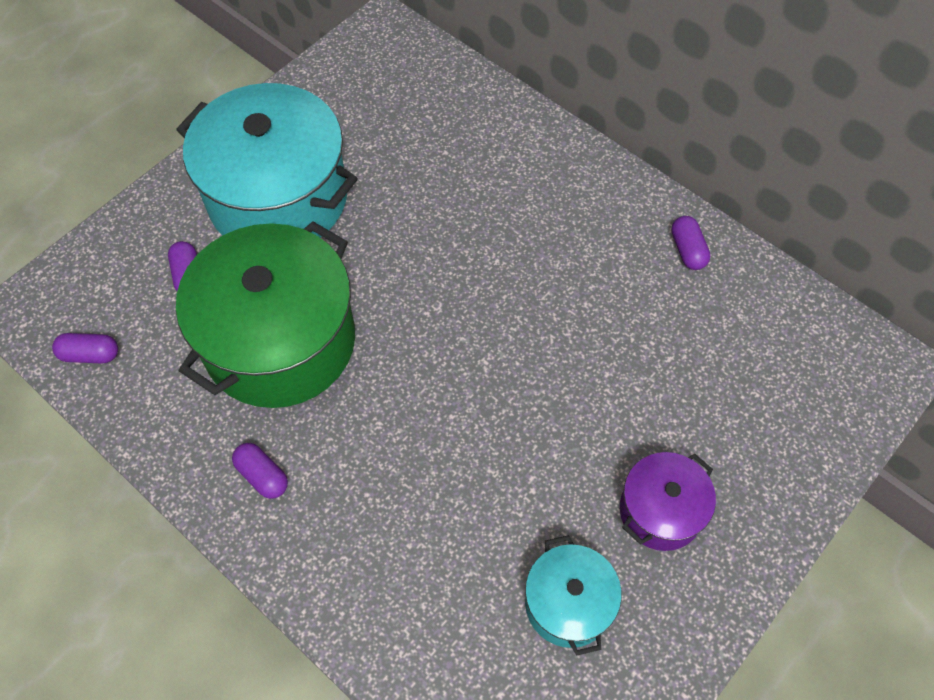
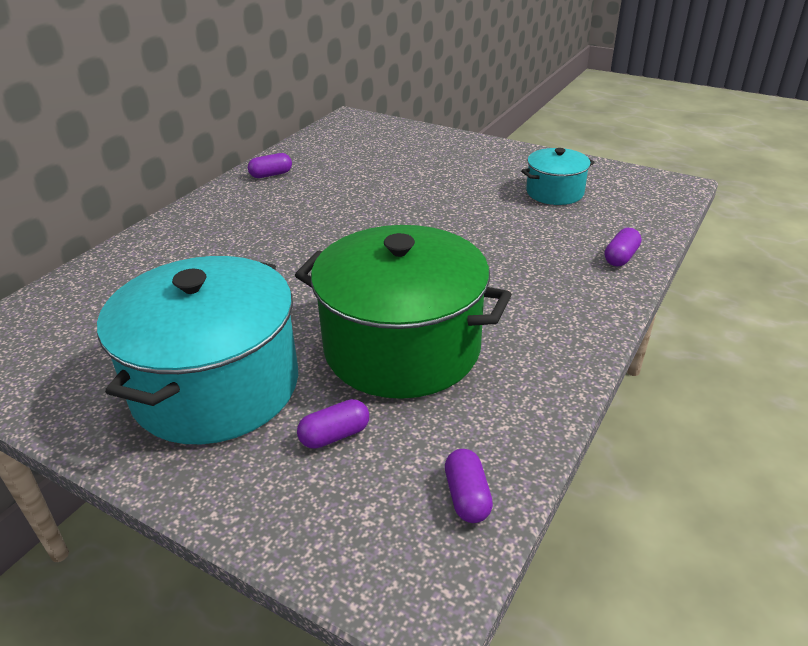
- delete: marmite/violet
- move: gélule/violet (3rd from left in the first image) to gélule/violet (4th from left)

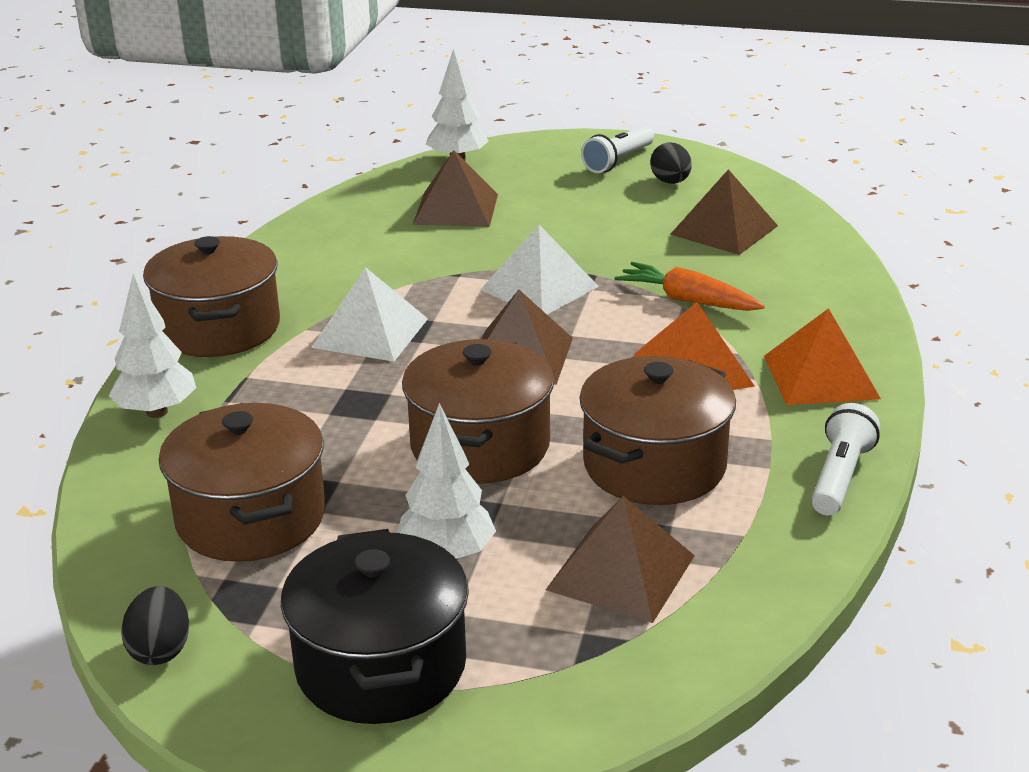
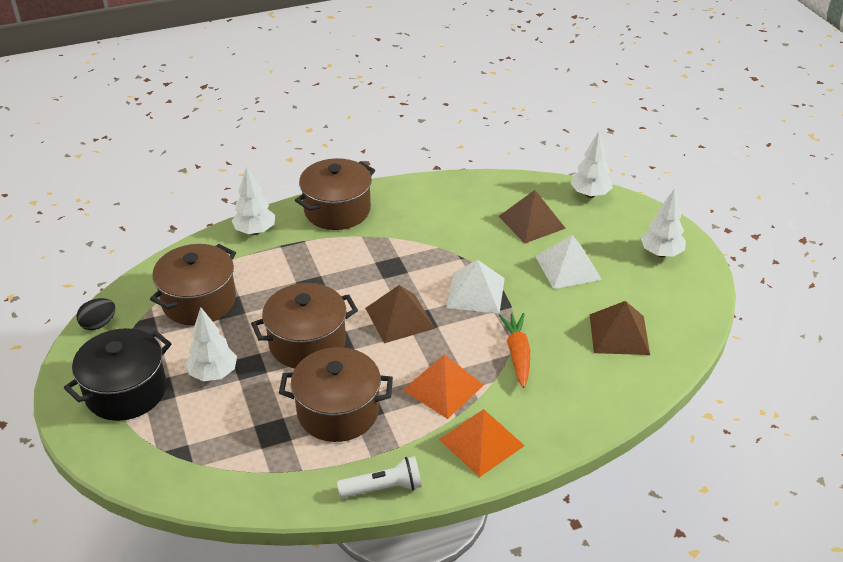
- delete: pyramide/marron (3rd from left)
- delete: œuf/noir (2nd from left)
- move: pyramide/blanc (1st from left in the first image) to pyramide/blanc (2nd from left)
- replace: lampe de poche/blanc (1st from left) to arbre/blanc (4th from left)

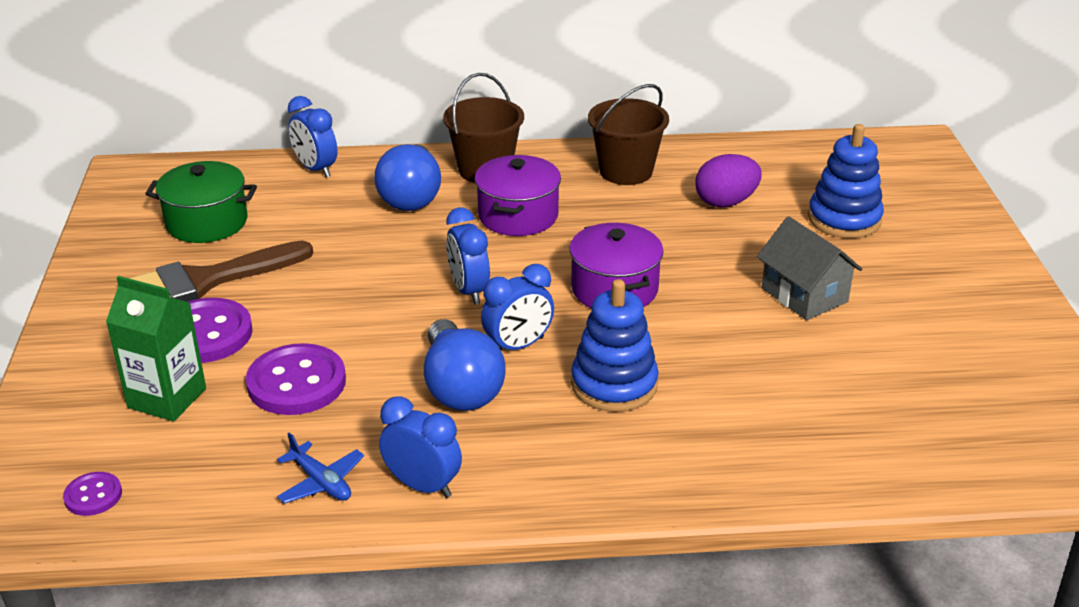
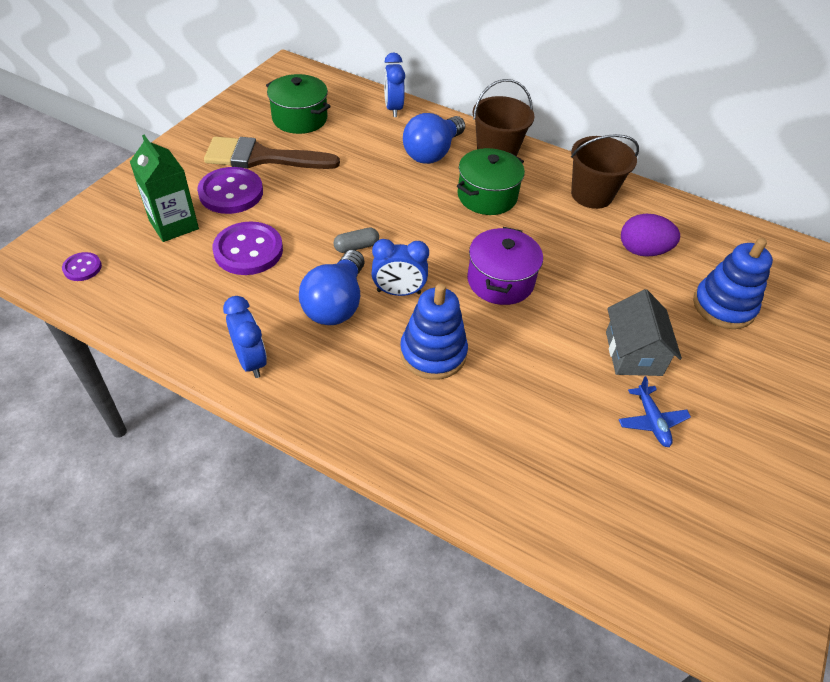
- delete: réveil/bleu (3rd from left)
- insert: gélule/gris
- move: avion/bleu
- recolor: marmite/violet (1st from left) to marmite/vert (2nd from left)

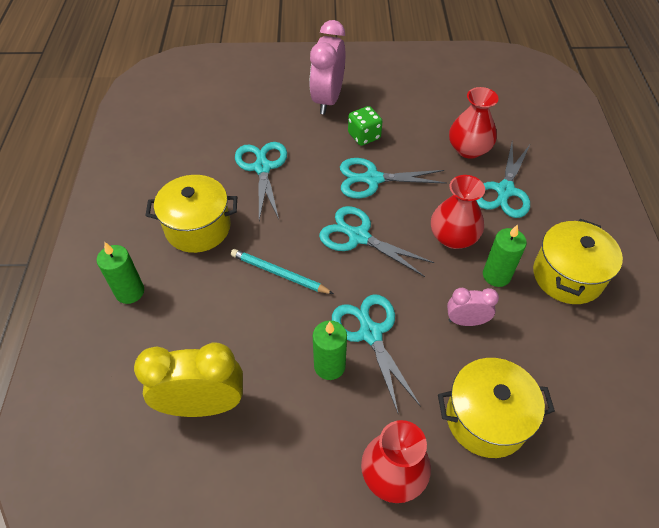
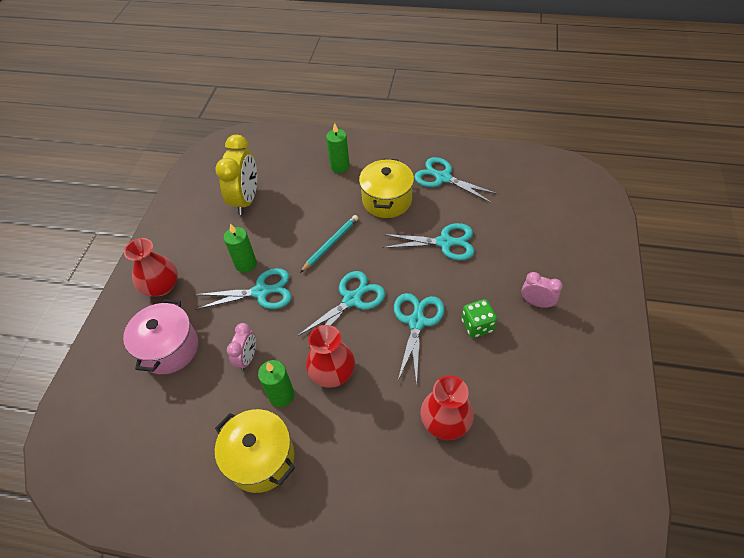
- move: ciseaux/turquoise (5th from left)
- recolor: marmite/jaune (2nd from left) to marmite/rose
- resize: réveil/rose (1st from left in the first image) x0.54

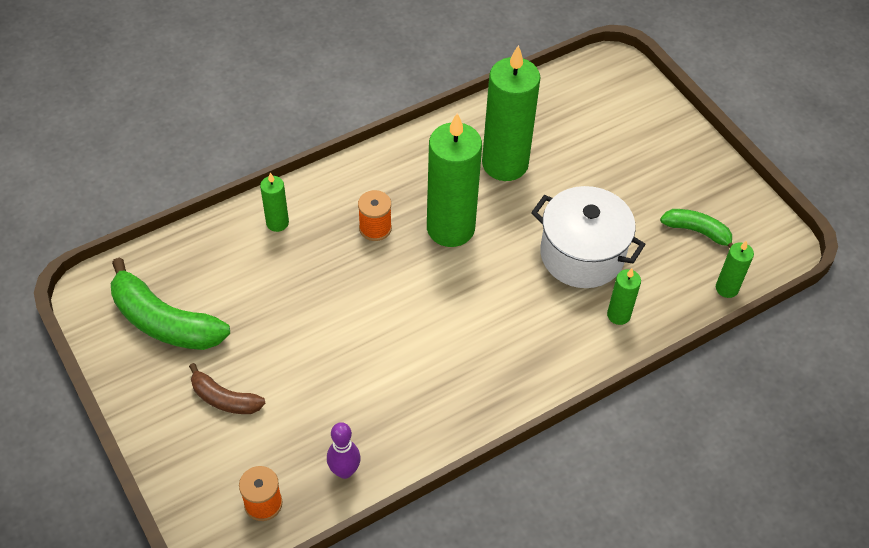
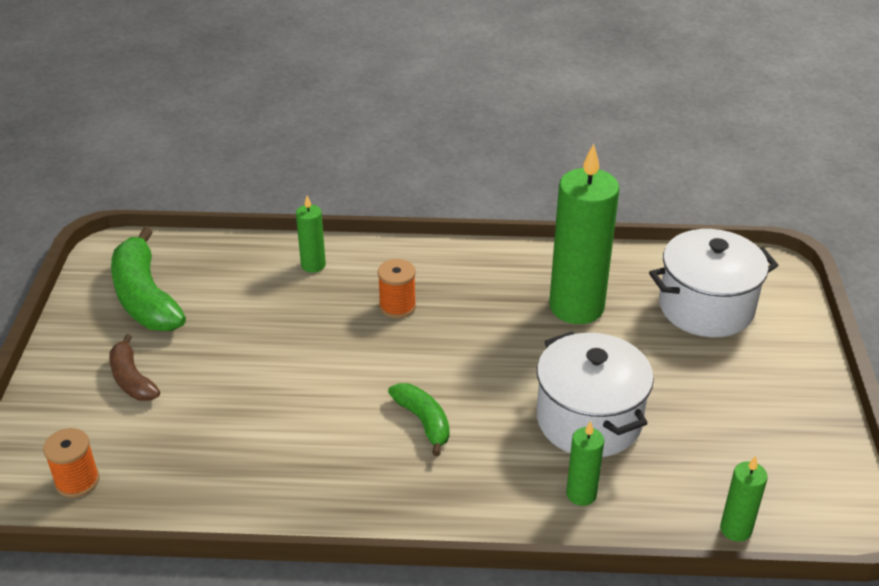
- delete: quille/violet
- delete: bougie/vert (2nd from left)
- insert: marmite/blanc (2nd from left)
- move: banane/vert (2nd from left)

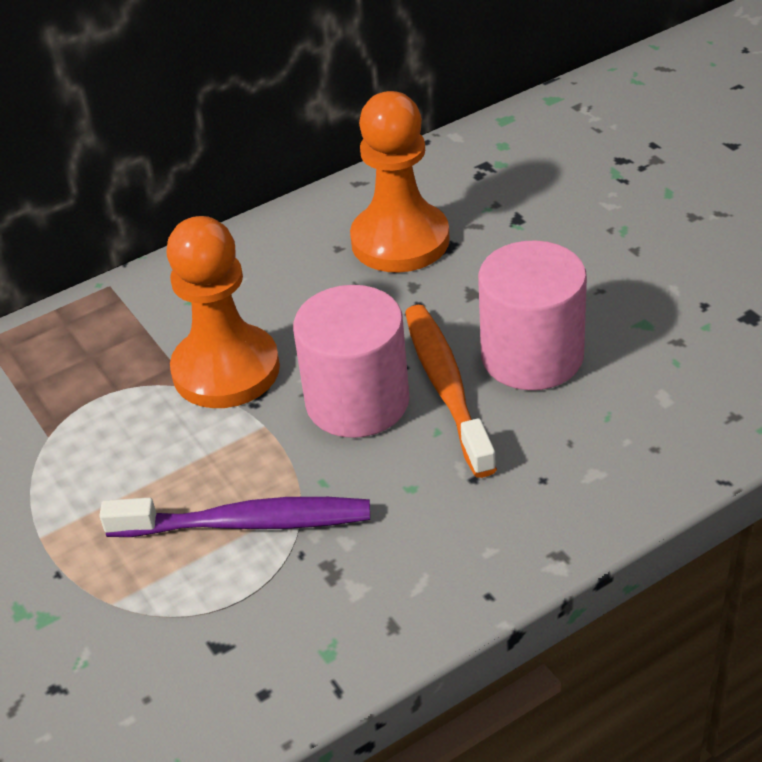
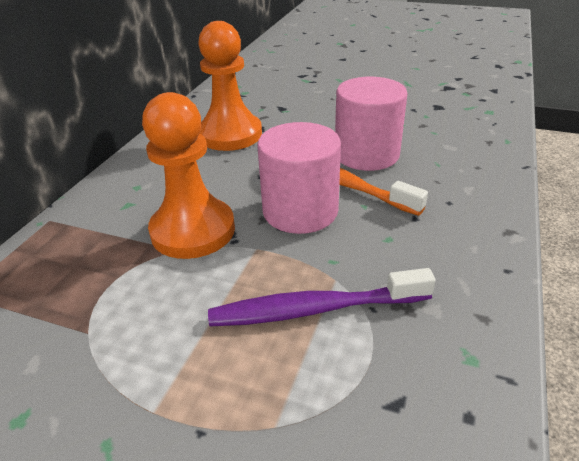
- rotate: brosse à dents/violet 150 degrees counterclockwise

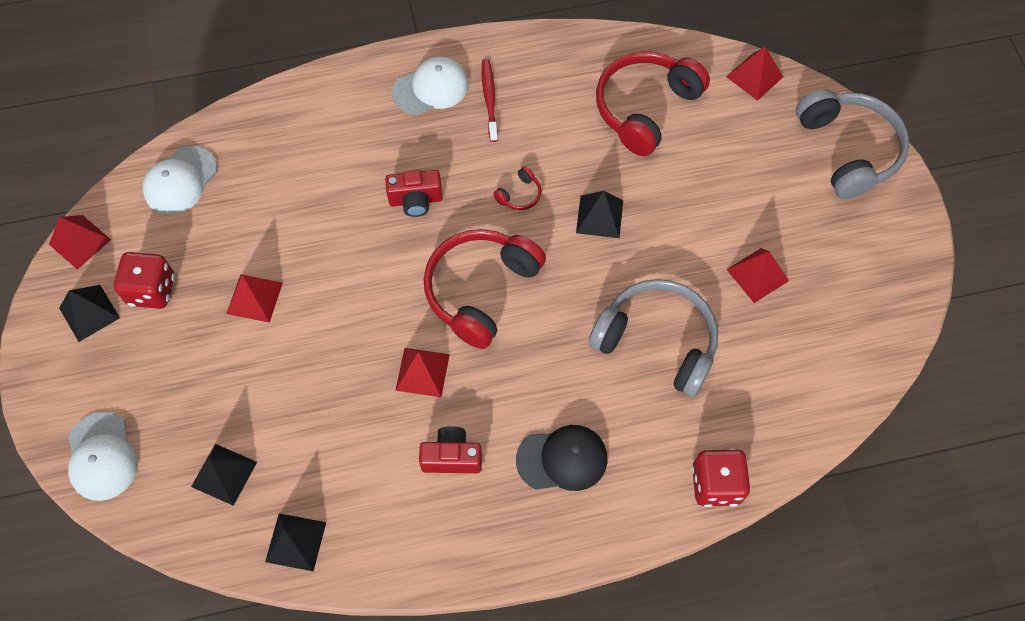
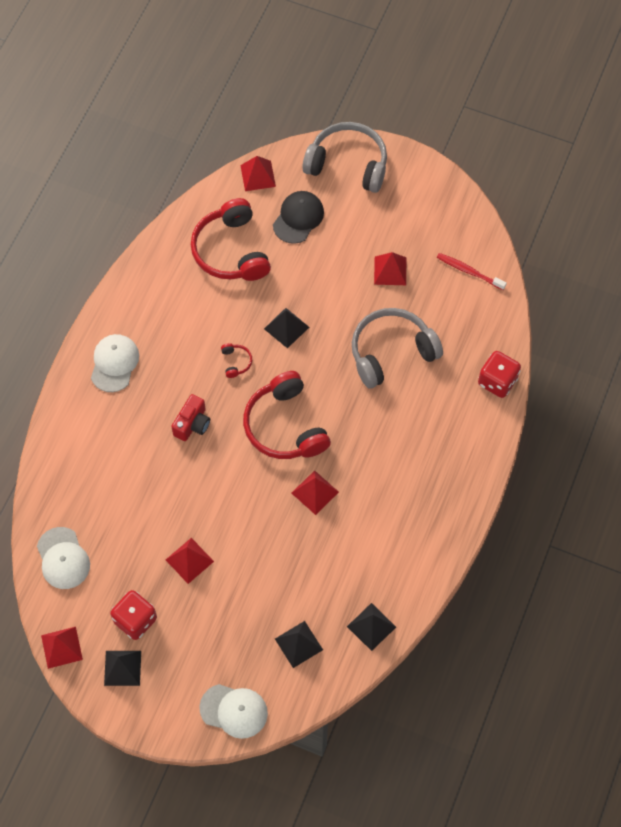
- delete: appareil photo/rouge (2nd from left)
- move: brosse à dents/rouge
- move: casquette/noir

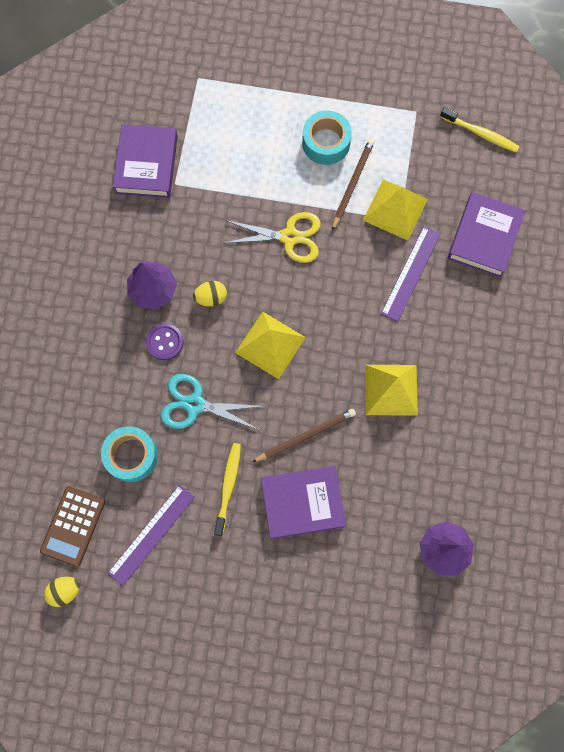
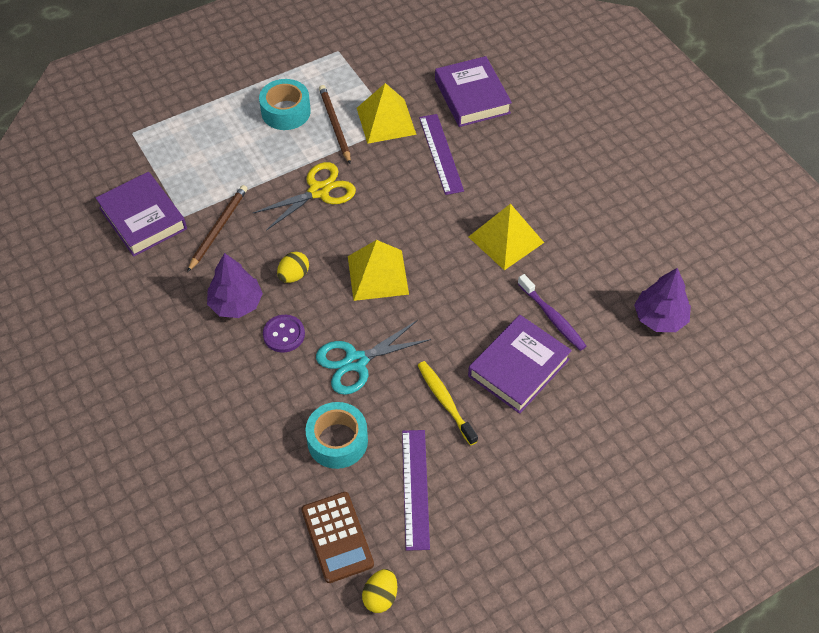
- delete: brosse à dents/jaune (2nd from left)
- insert: brosse à dents/violet
- move: crayon/marron (1st from left)

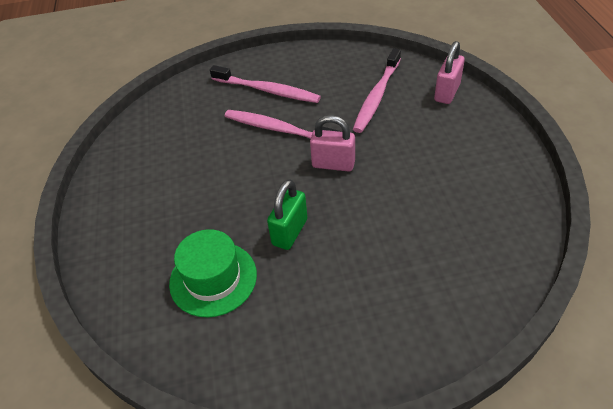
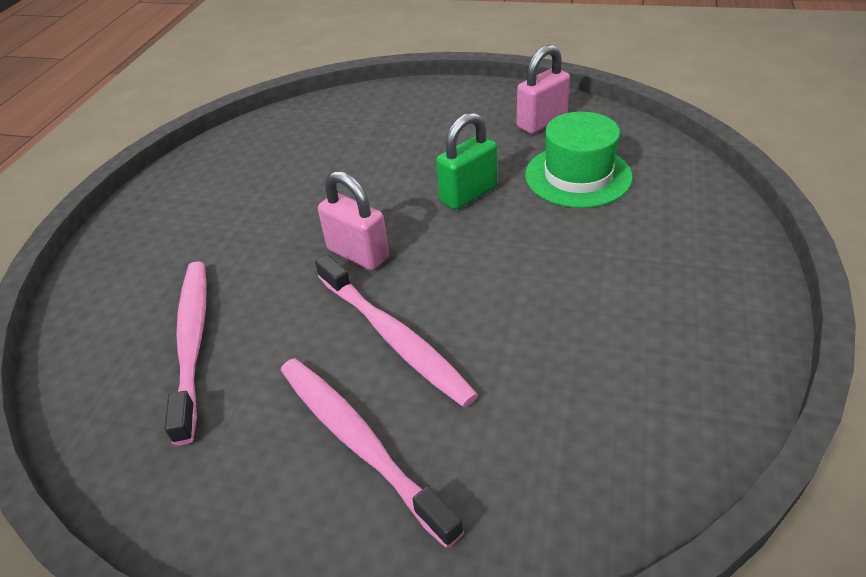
- move: cadenas/rose (2nd from left)
- rotate: brosse à dents/rose (3rd from left in the first image) 60 degrees counterclockwise

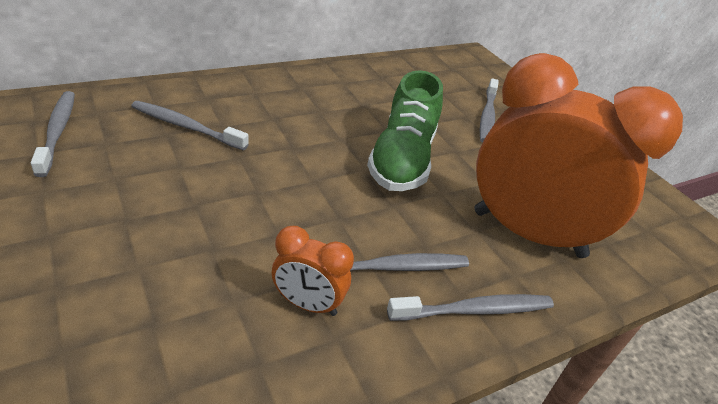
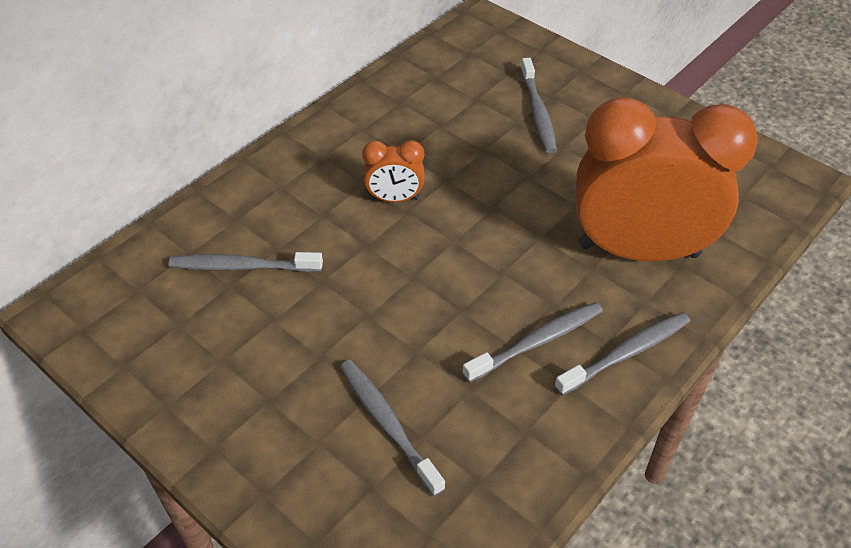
- delete: chaussure/vert
- move: brosse à dents/gris (1st from left in the first image) to brosse à dents/gris (2nd from left)
- move: réveil/orange (1st from left)

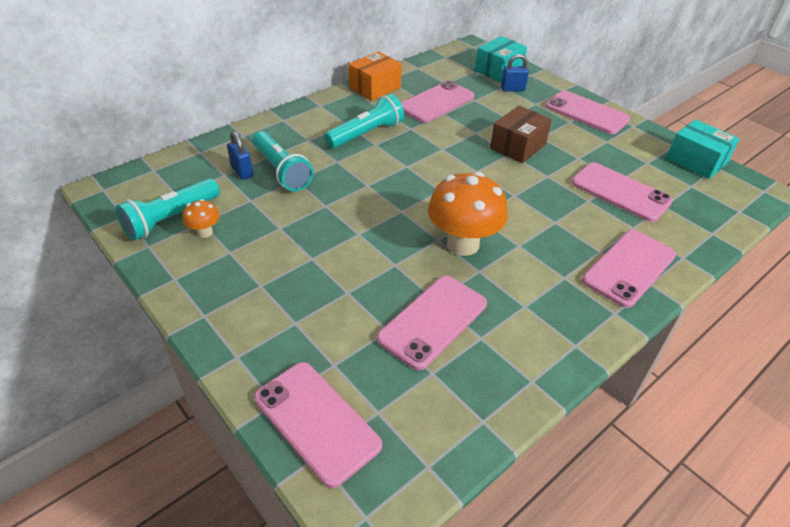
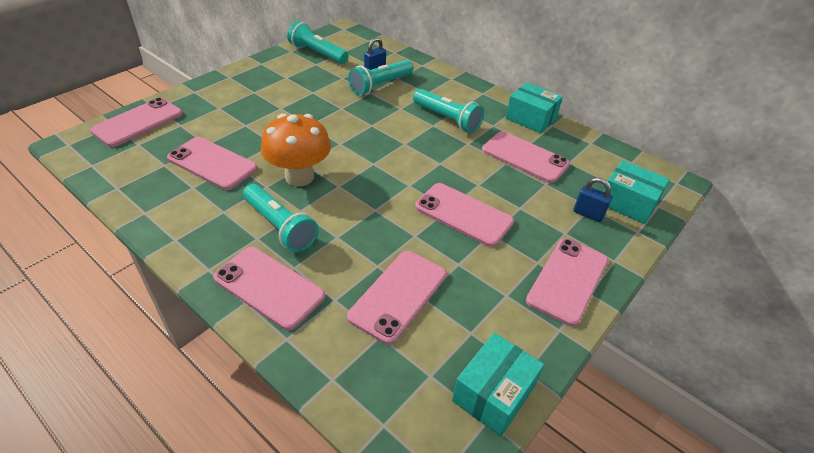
- delete: champignon/orange (1st from left)
- insert: lampe de poche/turquoise (1st from left)
- replace: boîte/marron to téléphone/rose (5th from left)
- recolor: boîte/orange to boîte/turquoise (2nd from left)
- rotate: cadenas/bleu (2nd from left) 45 degrees counterclockwise

